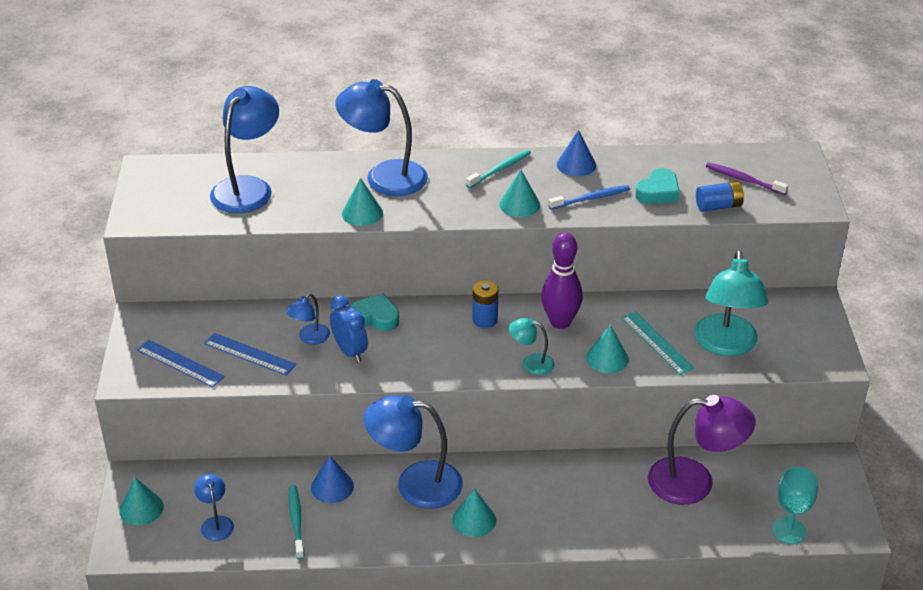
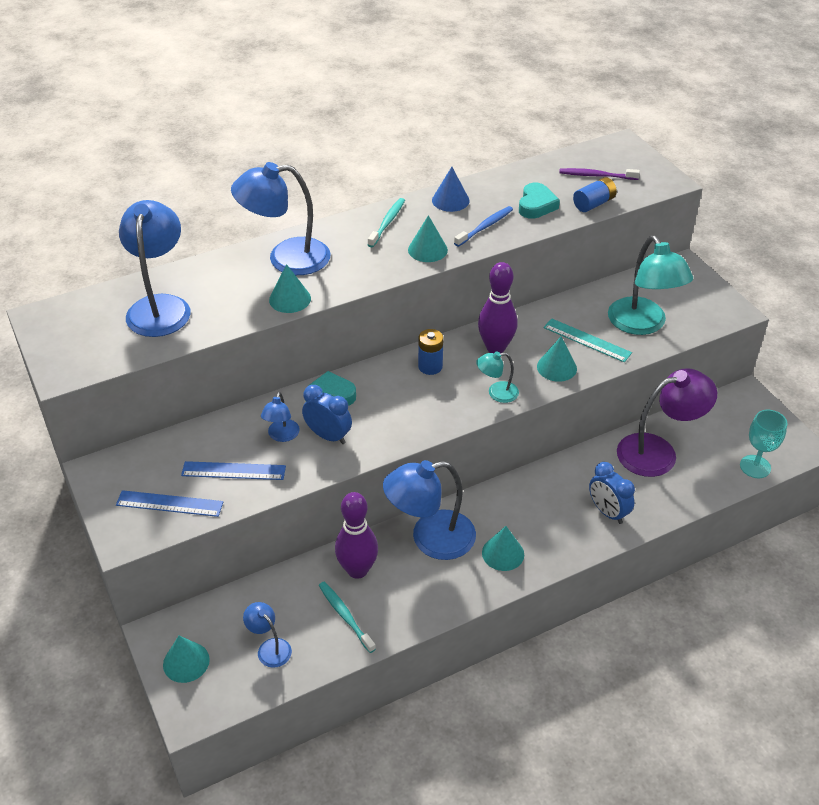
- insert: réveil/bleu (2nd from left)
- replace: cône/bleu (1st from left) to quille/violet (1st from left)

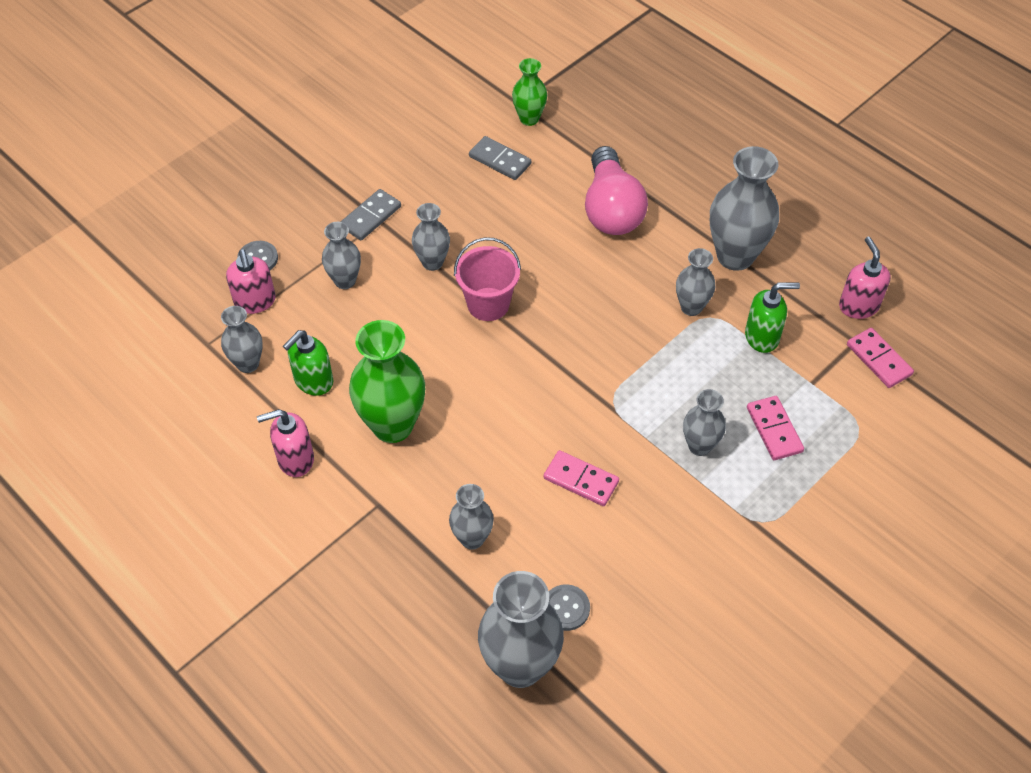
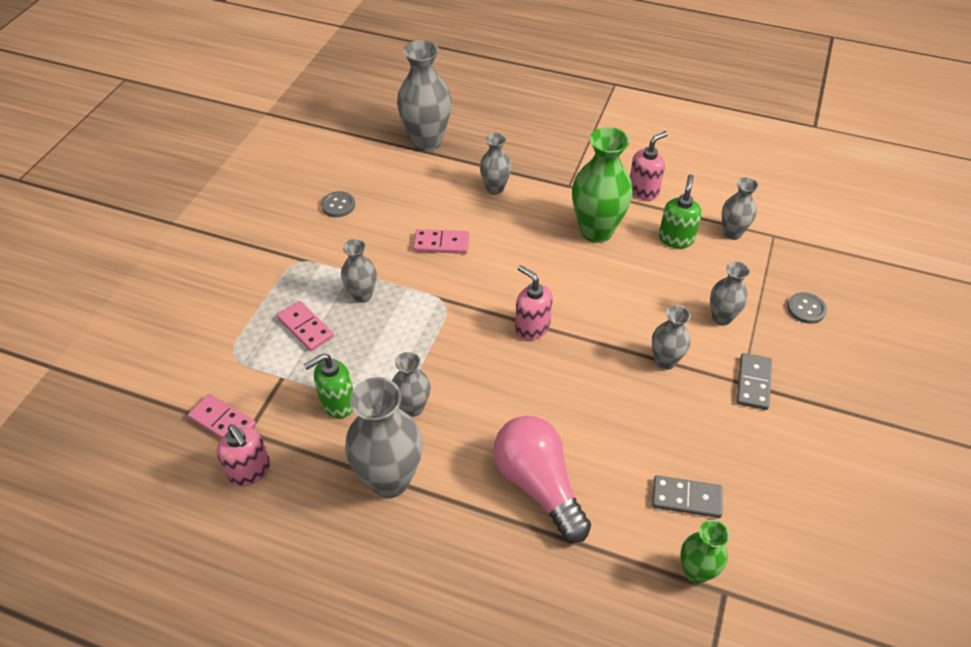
- delete: seau/rose
- move: distributeur de savon/rose (1st from left in the first image) to distributeur de savon/rose (2nd from left)
- move: bouton/gris (2nd from left in the first image) to bouton/gris (1st from left)

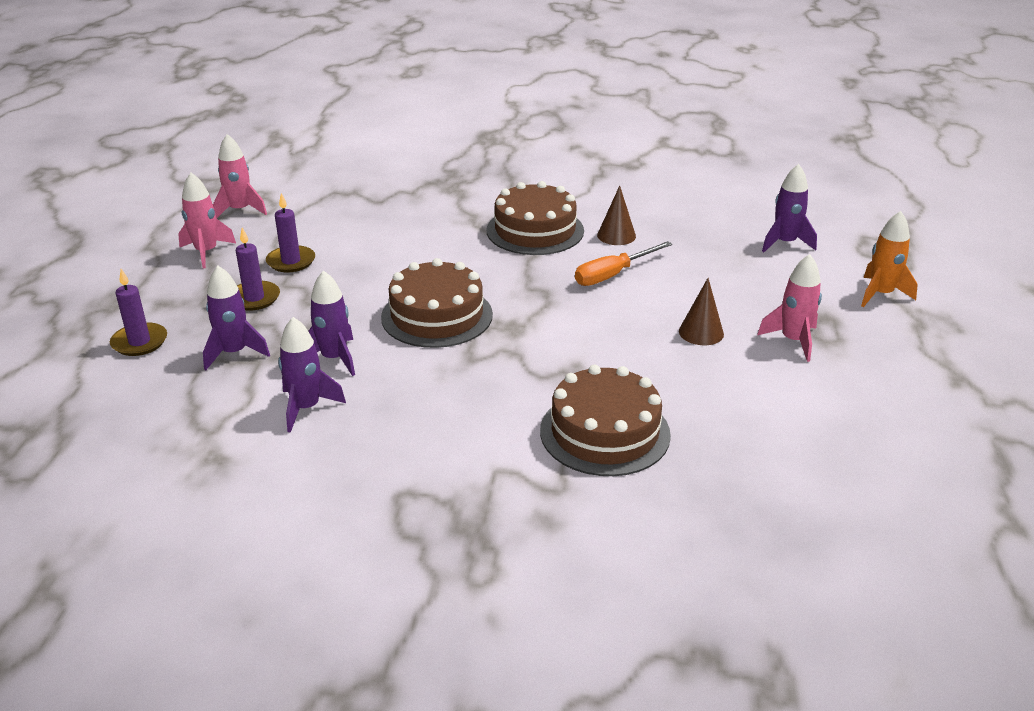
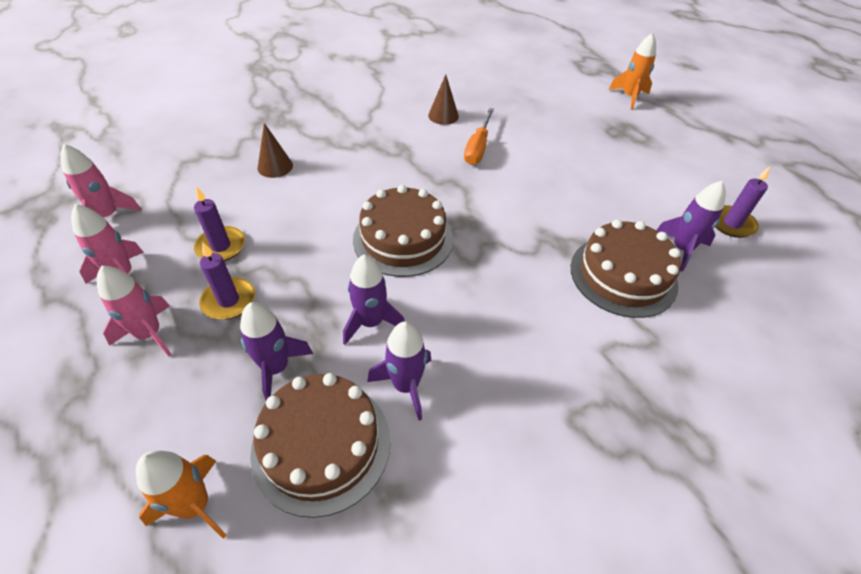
- insert: fusée/orange (1st from left)
- move: bougie/violet (1st from left in the first image) to bougie/violet (3rd from left)
- move: gâteau/marron (2nd from left in the first image) to gâteau/marron (1st from left)
- move: cône/marron (2nd from left in the first image) to cône/marron (1st from left)
- move: fusée/rose (3rd from left)
- move: fusée/violet (4th from left)

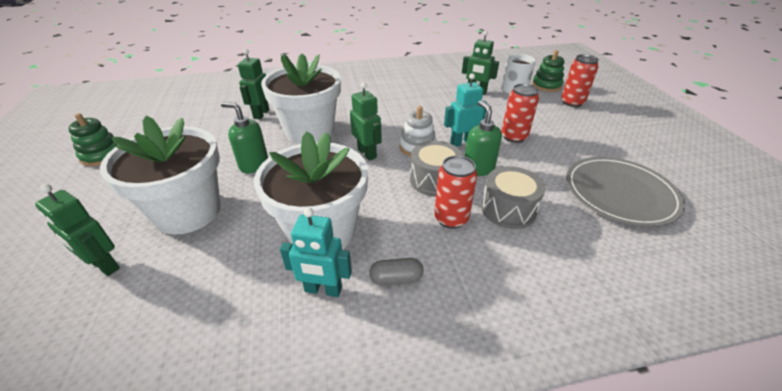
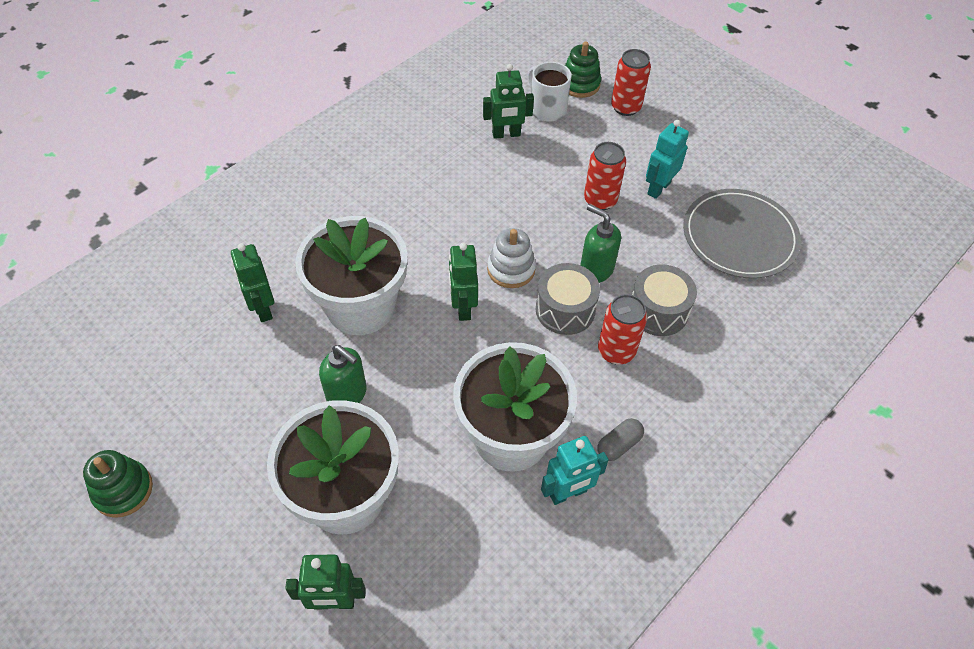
- move: robot/turquoise (2nd from left)
- rotate: distributeur de savon/vert (1st from left) 135 degrees counterclockwise
- rotate: robot/vert (3rd from left) 120 degrees counterclockwise

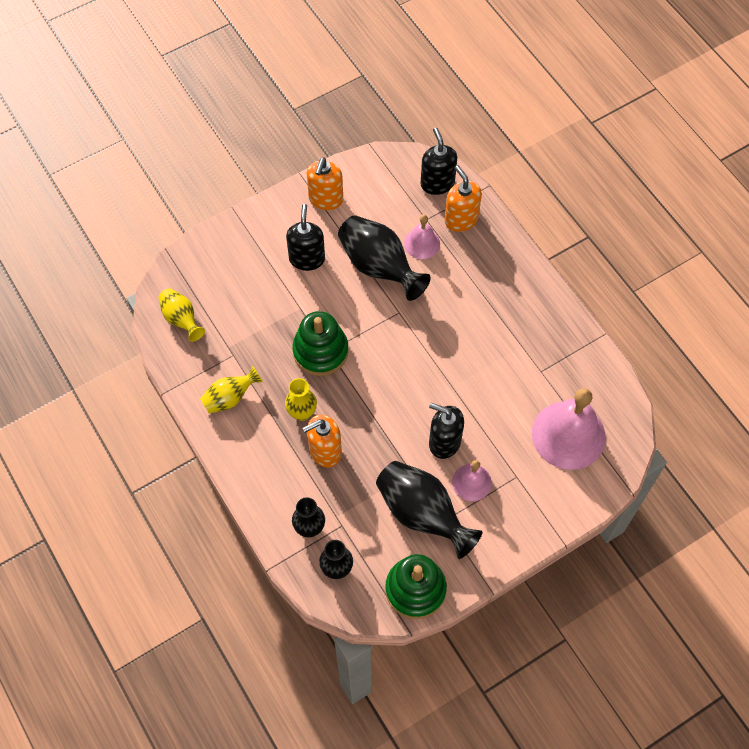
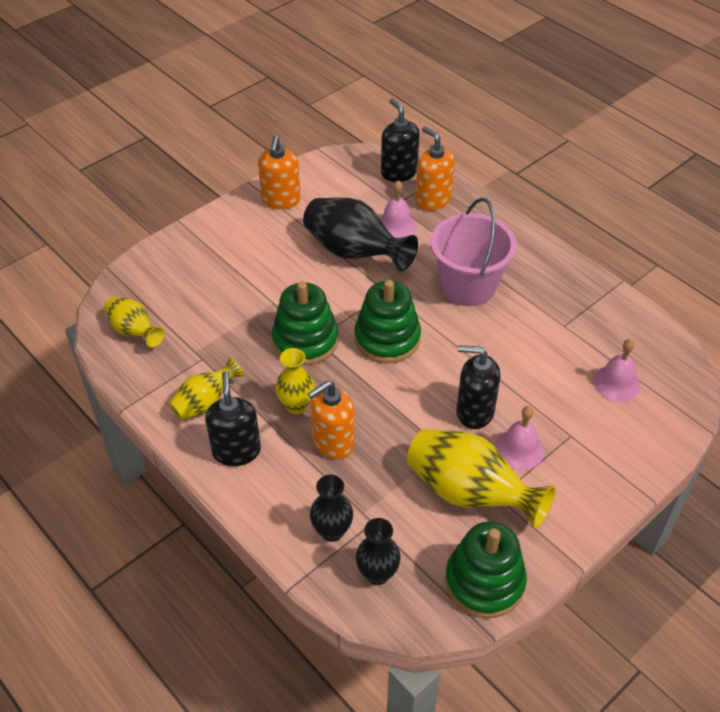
- insert: jouet à empiler/vert (2nd from left)
- insert: seau/rose
- move: distributeur de savon/noir (1st from left)
- recolor: vase/noir (4th from left) to vase/jaune (4th from left)
- resize: cloche/rose (3rd from left) x0.53

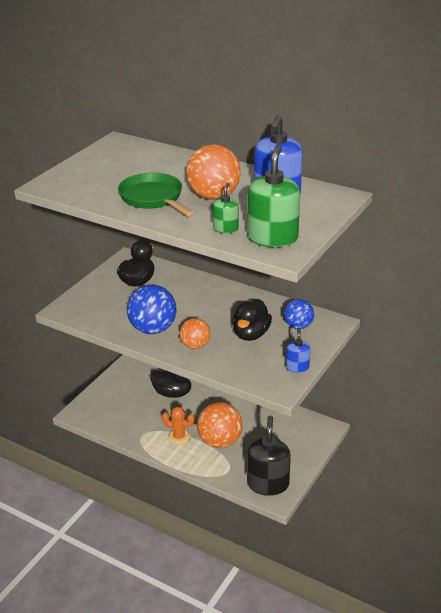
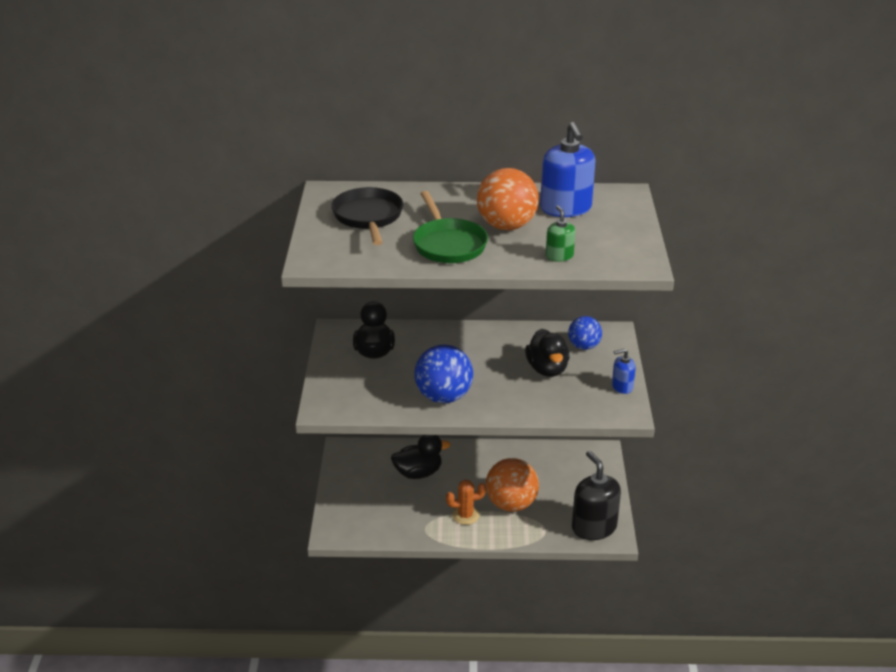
- delete: balle/orange (1st from left)
- delete: distributeur de savon/vert (2nd from left)
- insert: poêle/noir
- rotate: poêle/vert 135 degrees counterclockwise
- rotate: distributeur de savon/bleu (2nd from left) 75 degrees counterclockwise

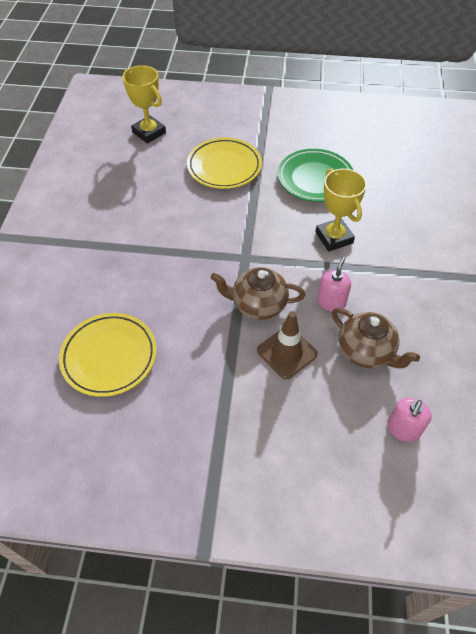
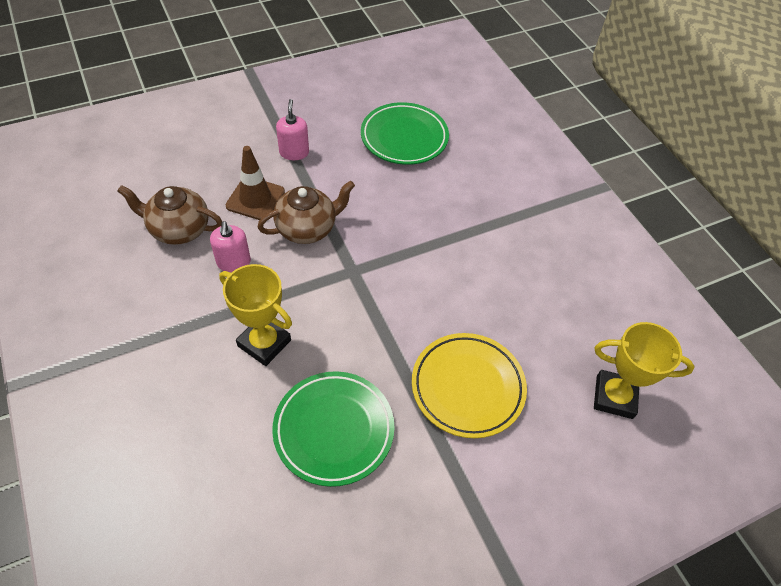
- move: distributeur de savon/rose (2nd from left)
- recolor: assiette/jaune (1st from left) to assiette/vert (2nd from left)

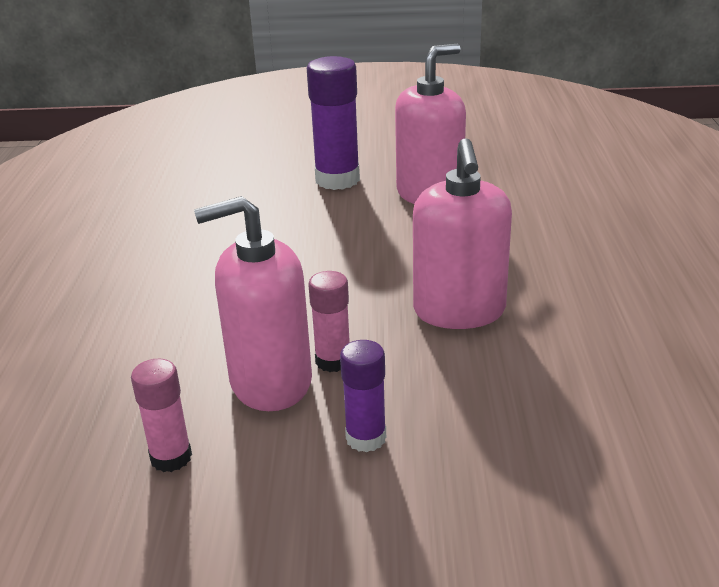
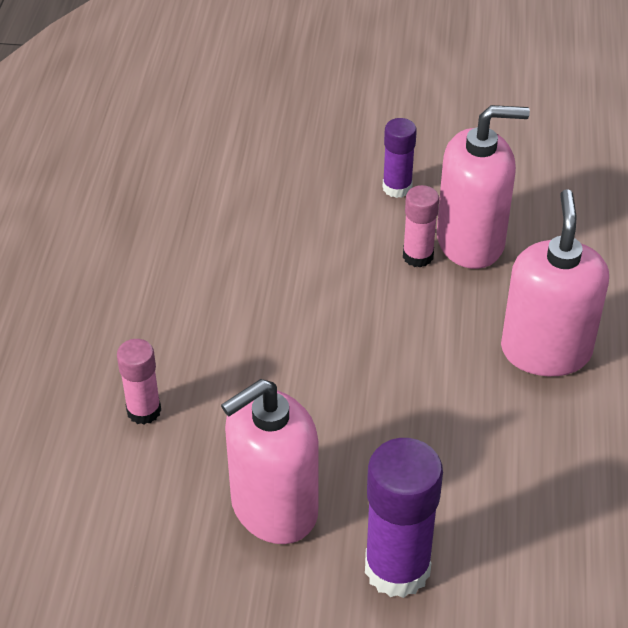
- move: bâton de colle/rose (1st from left)
- move: distributeur de savon/rose (3rd from left)

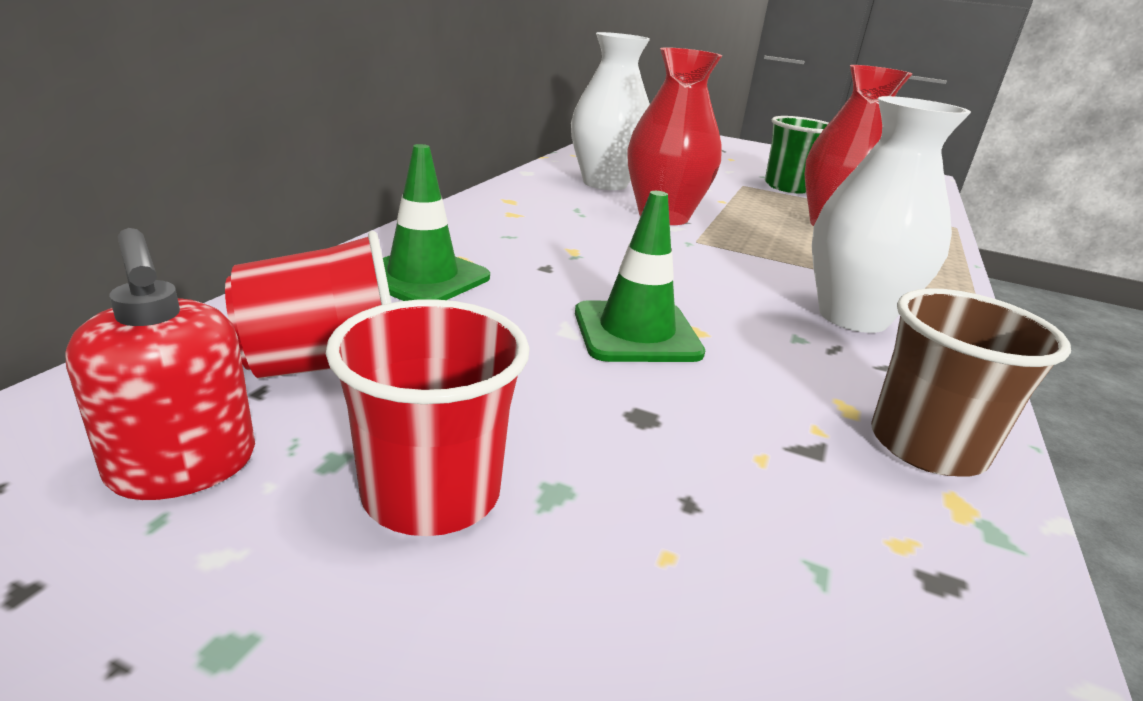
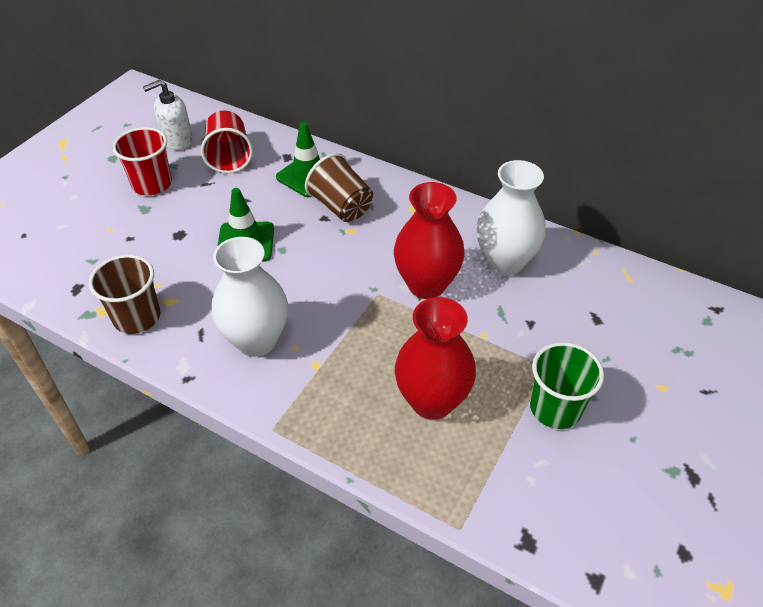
- insert: gobelet/marron (2nd from left)
- recolor: distributeur de savon/rouge to distributeur de savon/blanc

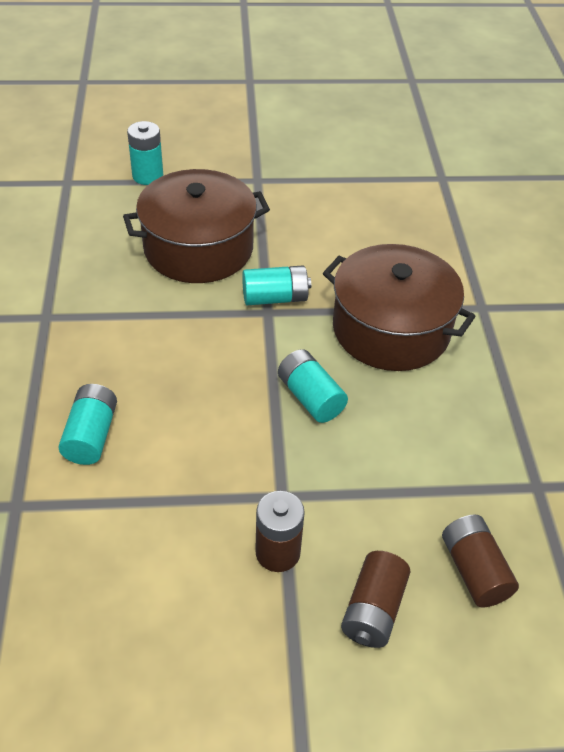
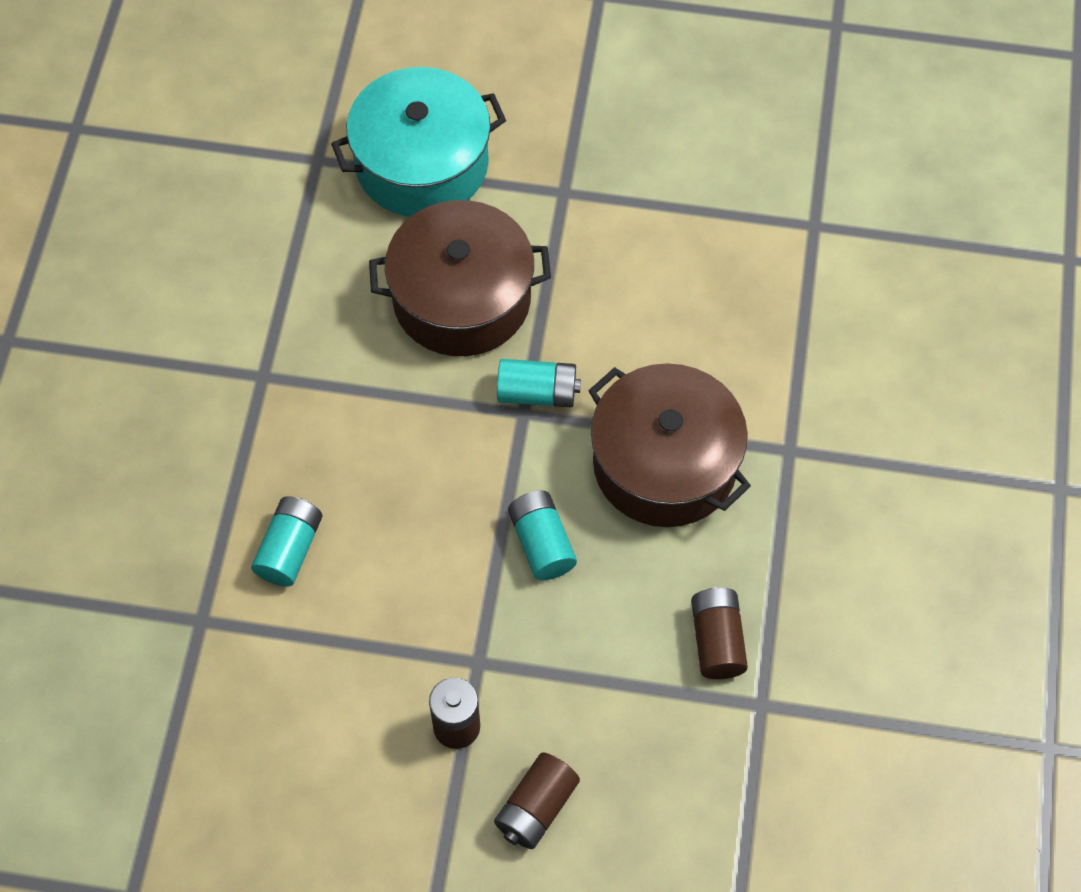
- move: pile/marron (3rd from left)
- replace: pile/turquoise (2nd from left) to marmite/turquoise

